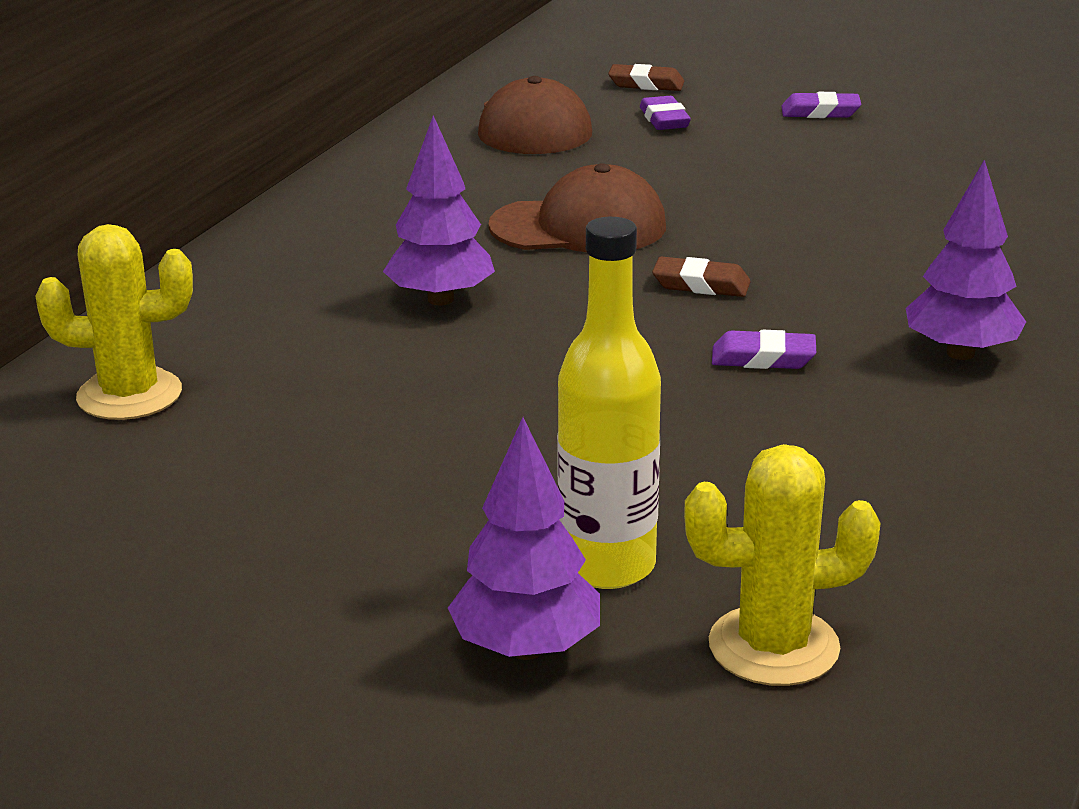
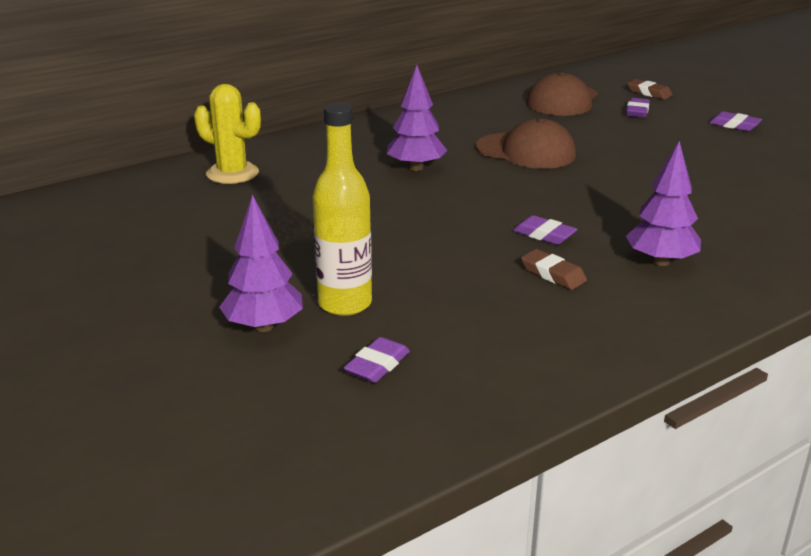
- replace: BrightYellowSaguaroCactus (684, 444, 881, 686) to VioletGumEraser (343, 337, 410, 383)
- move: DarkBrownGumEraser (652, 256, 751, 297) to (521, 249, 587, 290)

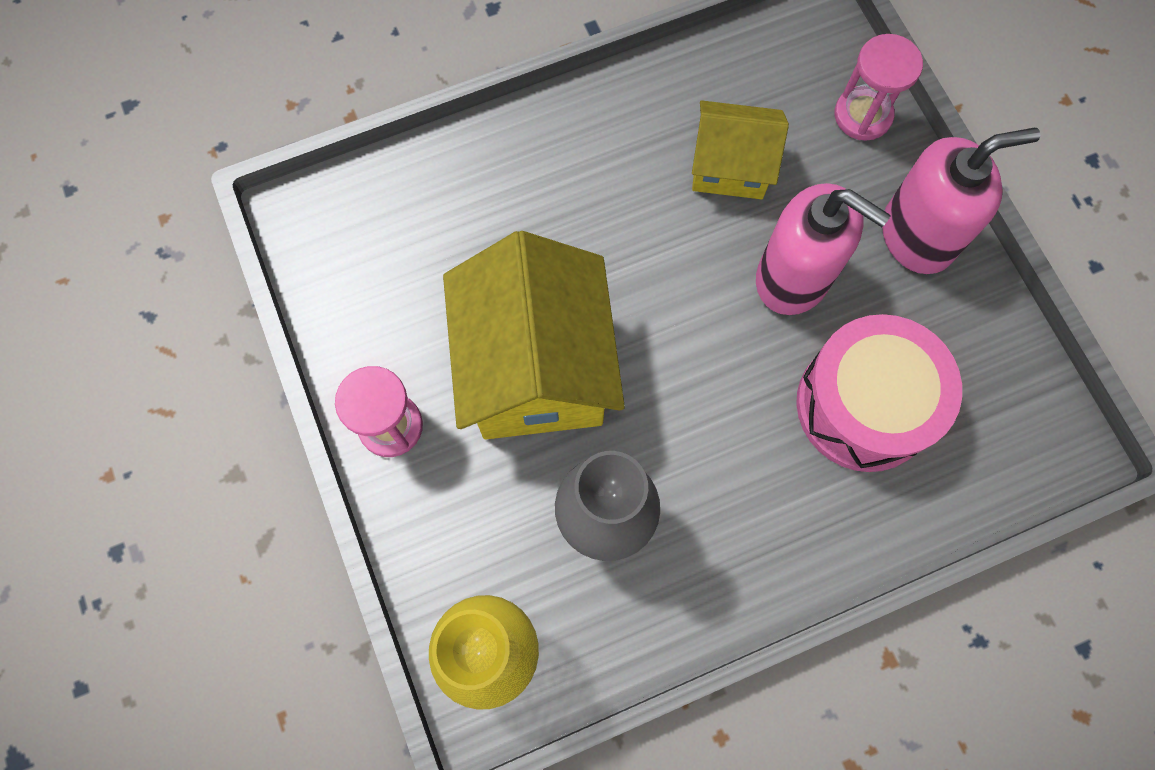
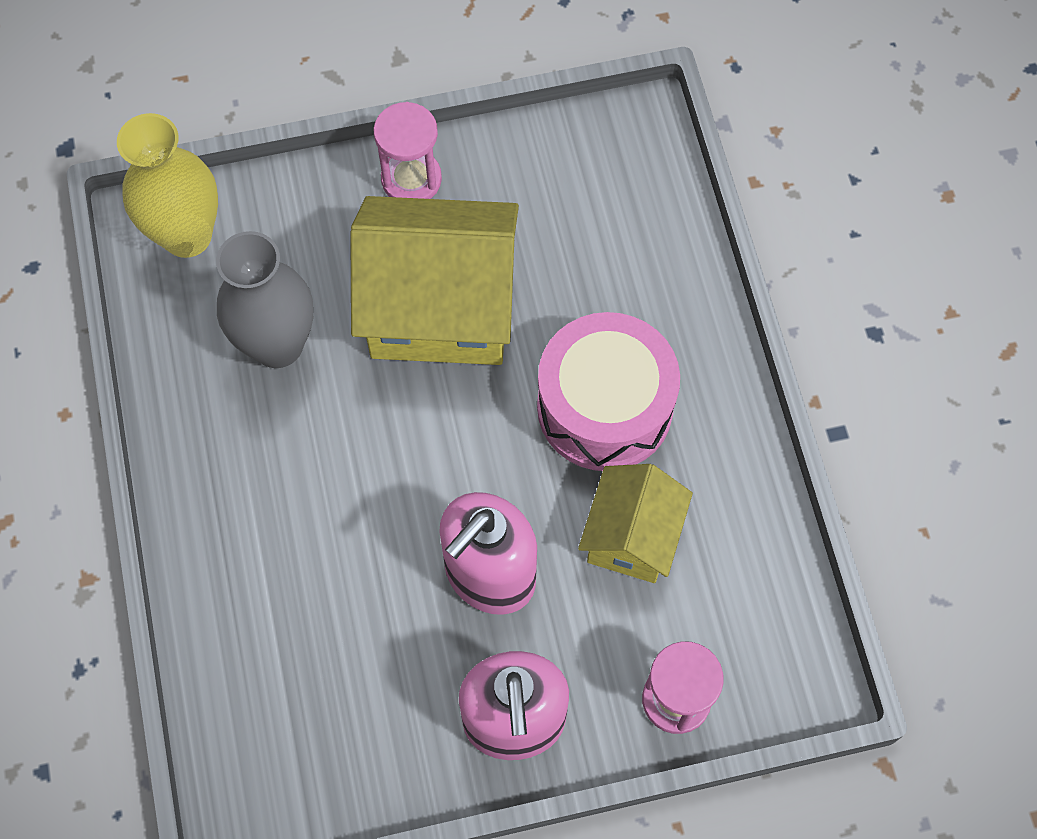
- move: PinkSnareDrum (796, 314, 962, 472) to (537, 312, 680, 471)

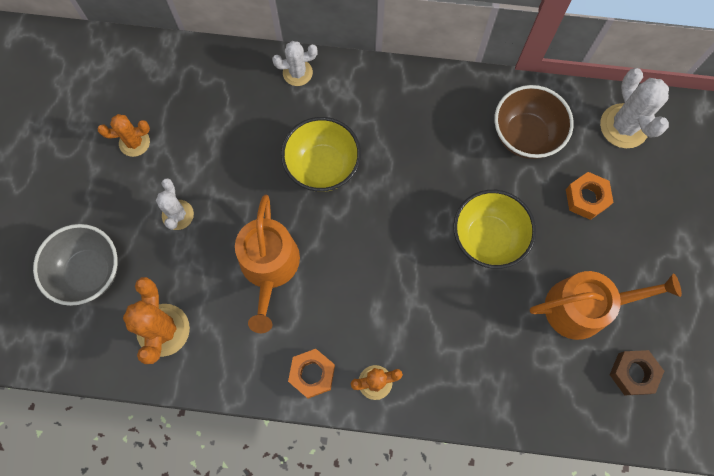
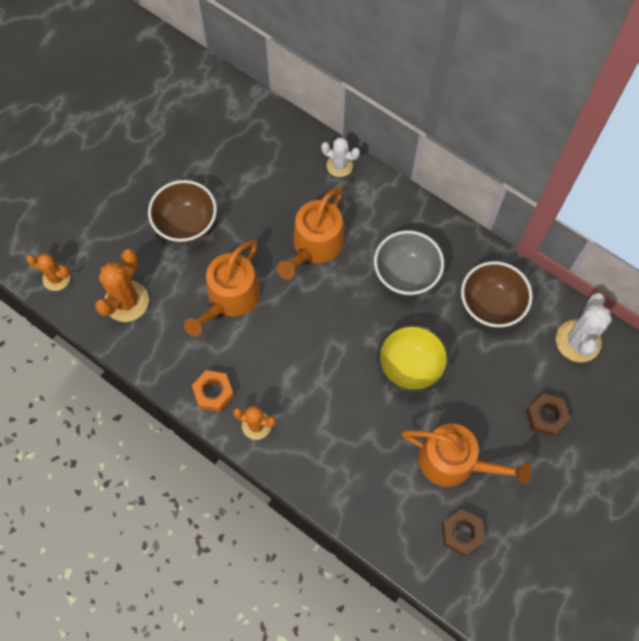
- move: BrightOrangeSaguaroCactus (97, 114, 150, 157) to (26, 254, 70, 291)
- replace: WhiteSaguaroCactus (156, 178, 194, 230) to DarkBrownDeepDish (148, 180, 217, 243)
- replace: BrightYellowDeepDish (281, 117, 361, 192) to BrightOrangeSprinklingCan (277, 187, 345, 280)
- move: GreyDeepDish (33, 224, 118, 306) to (374, 230, 444, 296)
- insert: DarkBrownHexagonNut (526, 393, 570, 437)
- delete: BrightOrangeHexagonNut (566, 172, 614, 220)

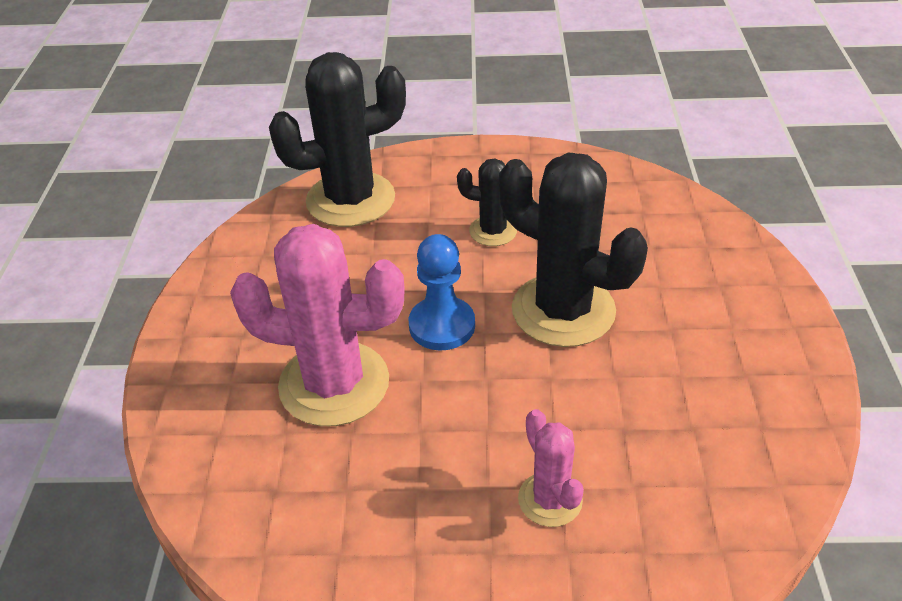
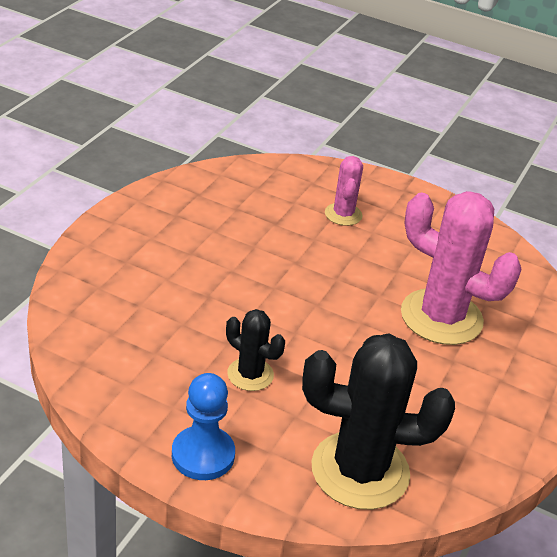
- move: CobaltPawn (409, 234, 475, 350) to (172, 373, 235, 480)
- delete: EbonySaguaroCactus (499, 153, 648, 347)

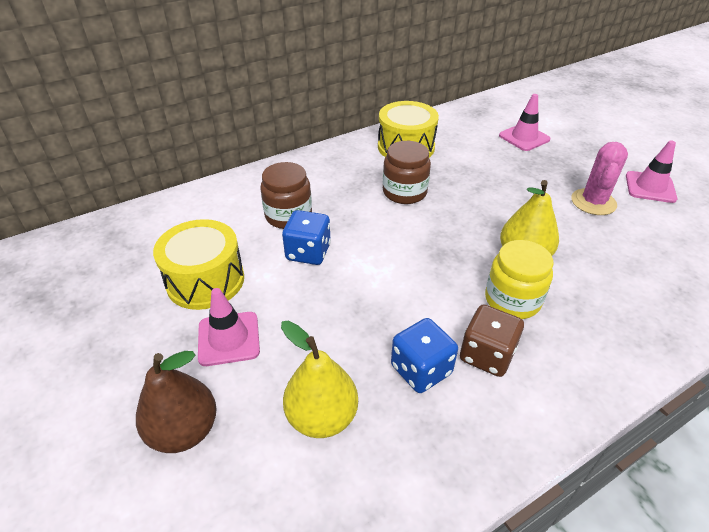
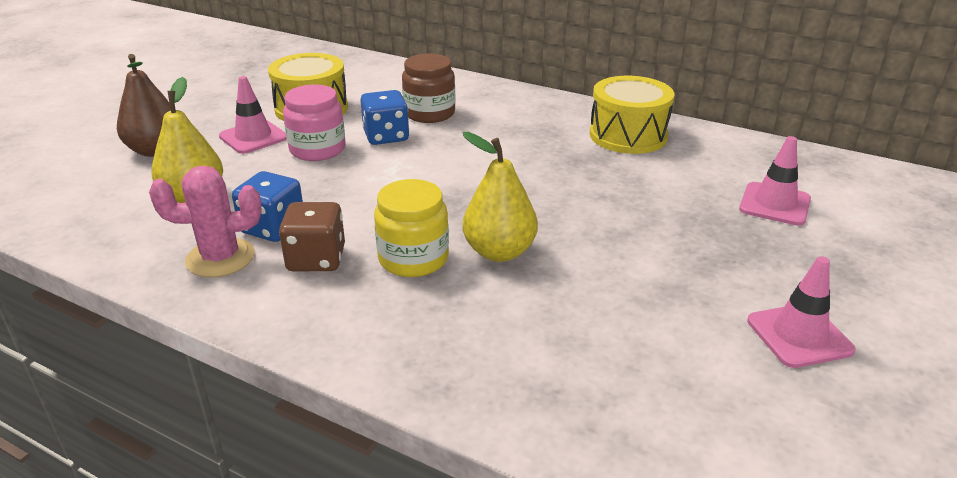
- move: PinkSaguaroCactus (571, 142, 628, 215) to (149, 166, 262, 277)
- insert: PinkPreserveJar (283, 84, 346, 161)
- delete: DarkBrownPreserveJar (383, 141, 431, 204)

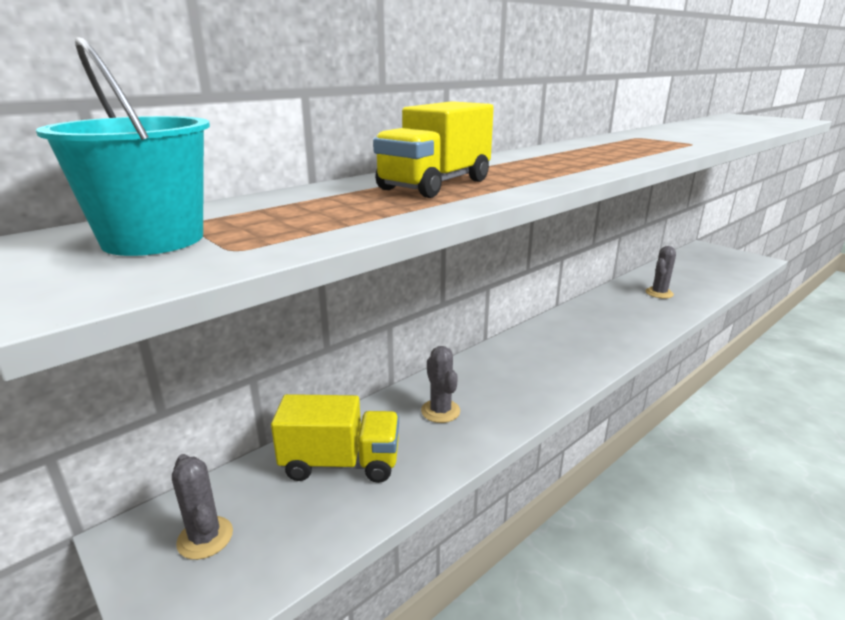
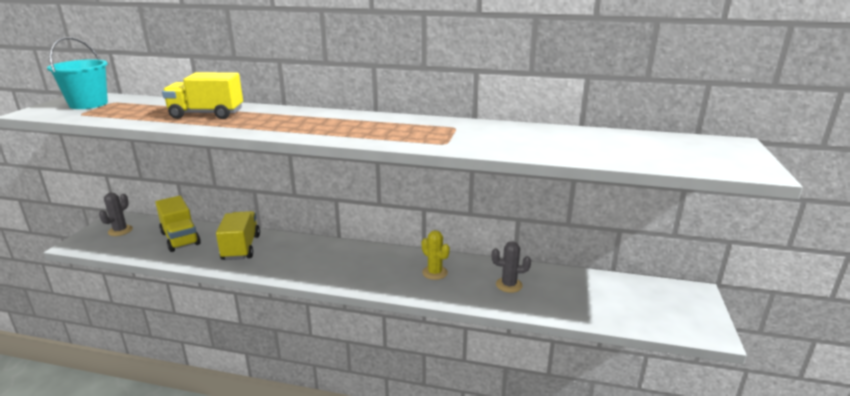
- replace: GreySaguaroCactus (421, 346, 460, 423) to BrightYellowToyTruck (216, 211, 260, 260)
- insert: BrightYellowSaguaroCactus (422, 230, 450, 280)

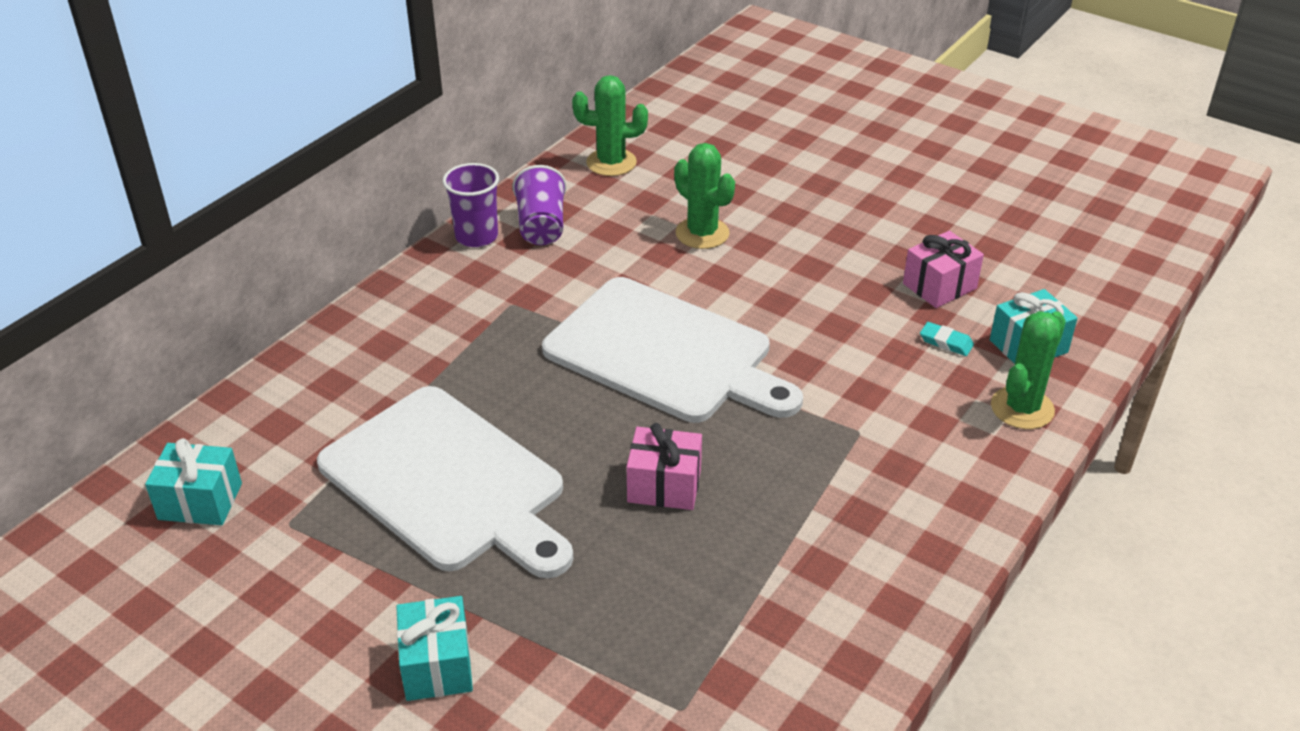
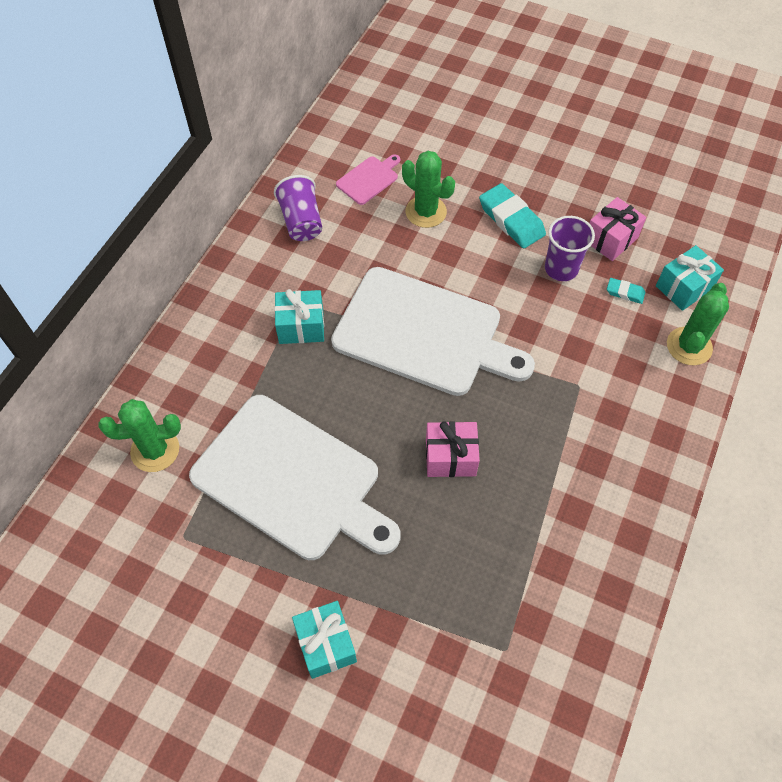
- move: EmeraldSaguaroCactus (572, 75, 648, 176) to (98, 399, 181, 472)
- move: TealPresent (145, 438, 242, 525) to (275, 289, 324, 344)
- insert: PinkCuttingBoard (336, 154, 400, 205)
- insert: TealGumEraser (479, 183, 546, 249)
- move: VioletCup (443, 163, 499, 247) to (545, 216, 595, 281)

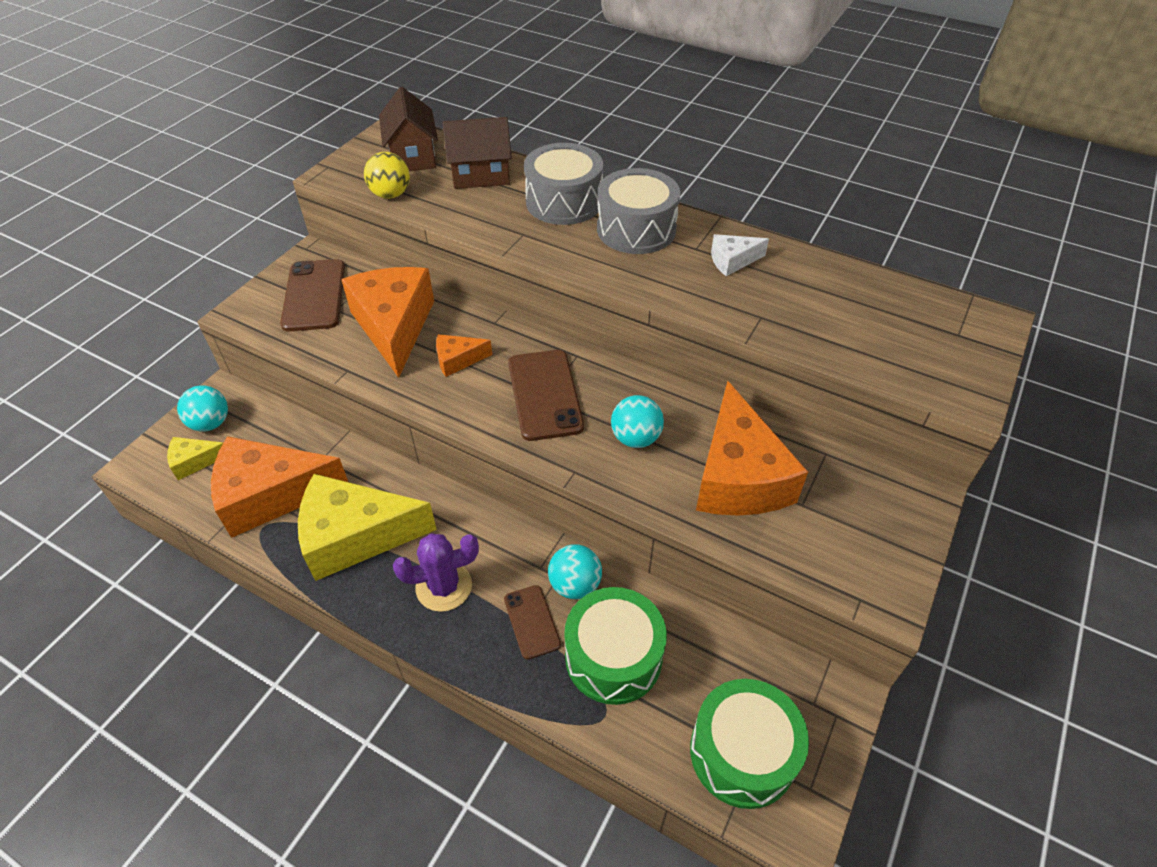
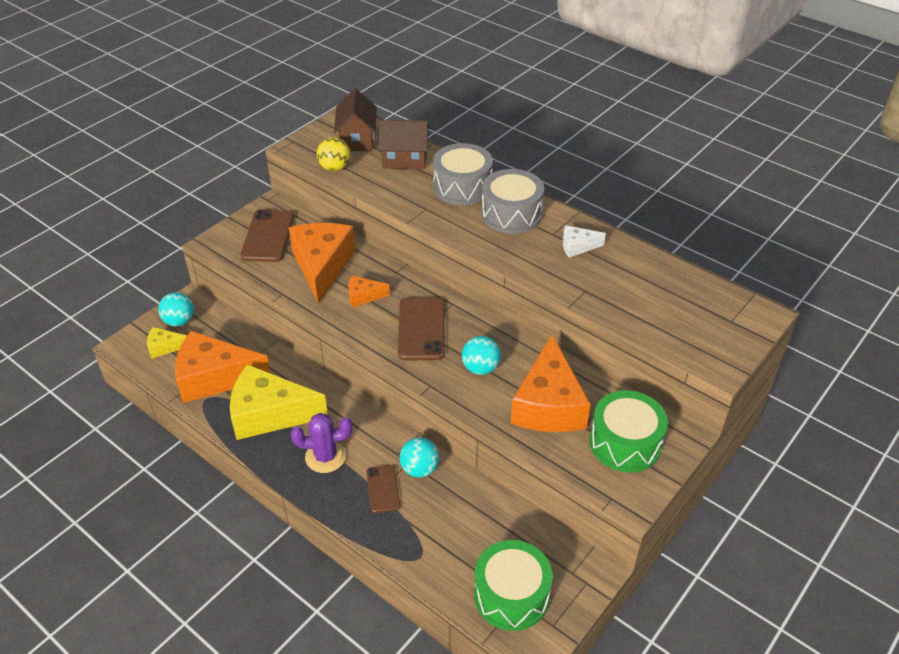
- move: EmeraldSnareDrum (564, 587, 667, 705) to (590, 390, 668, 473)

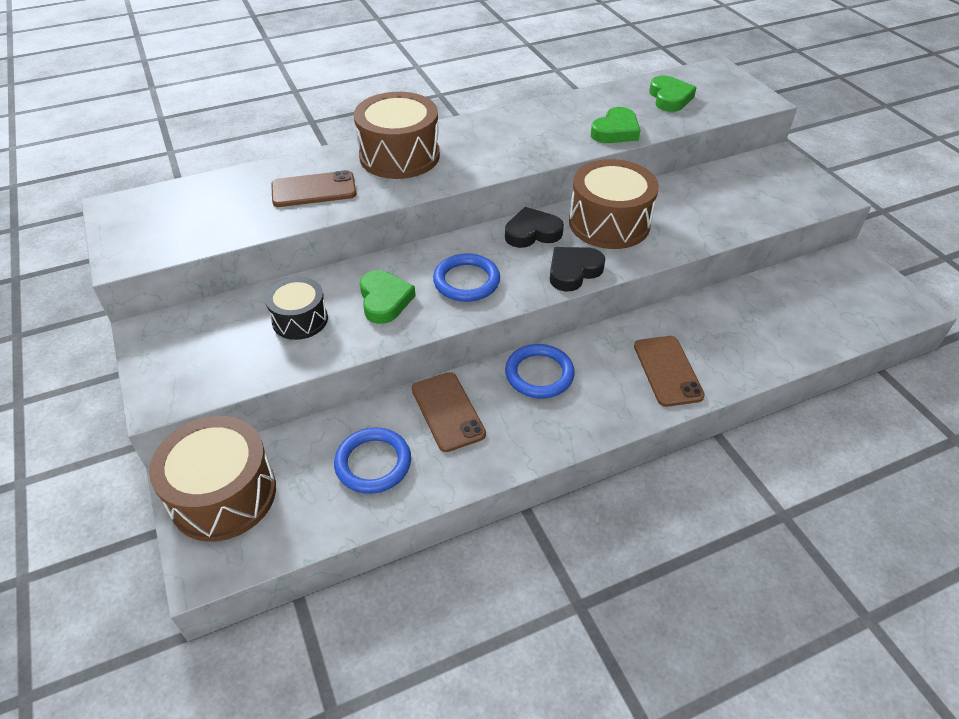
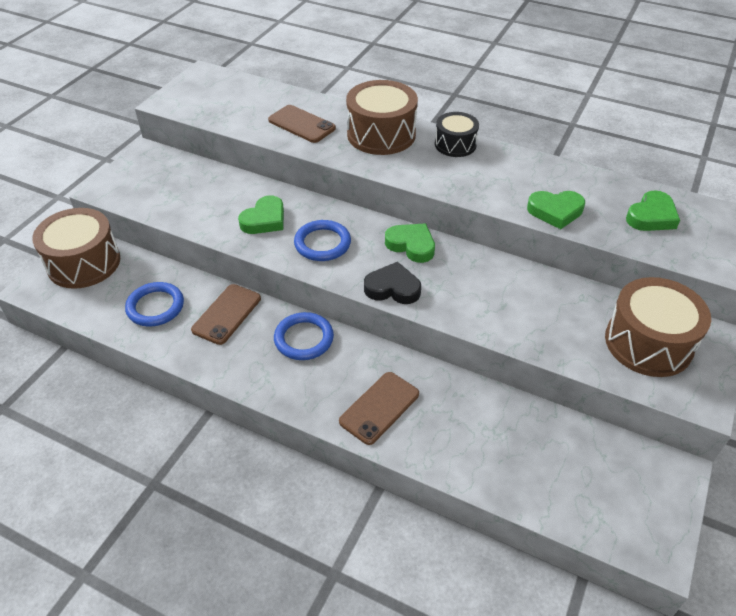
- recolor: EbonyLoveHeart (505, 207, 564, 248) to EmeraldLoveHeart (385, 224, 435, 263)
- move: EbonySnareDrum (265, 277, 328, 340) to (435, 112, 479, 157)
- move: DarkBrownSnareDrum (569, 159, 659, 249) to (605, 277, 711, 377)

